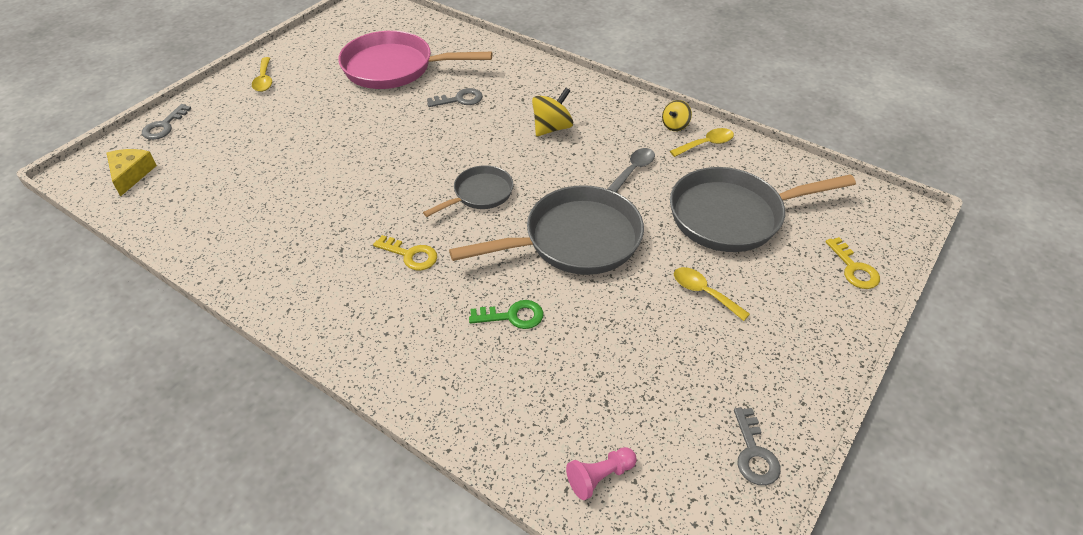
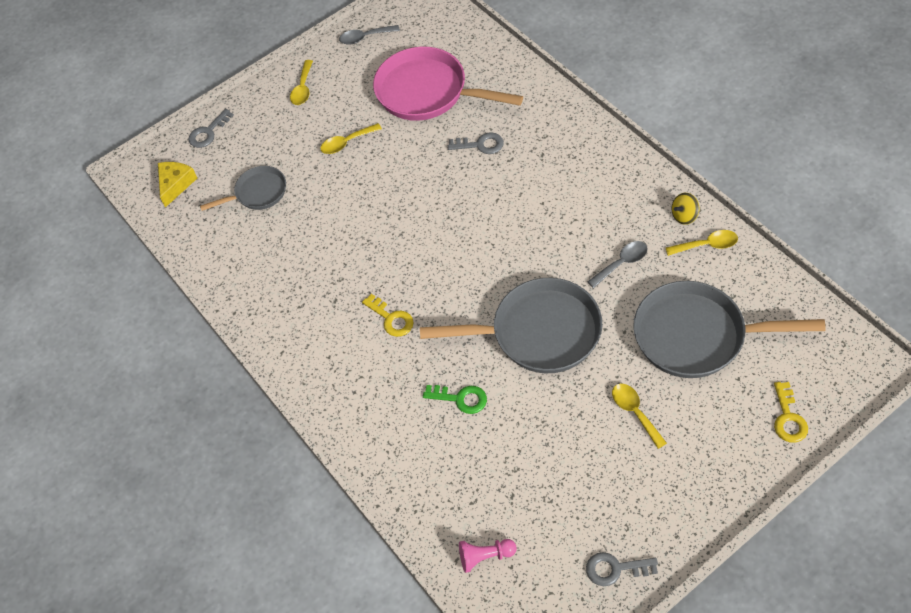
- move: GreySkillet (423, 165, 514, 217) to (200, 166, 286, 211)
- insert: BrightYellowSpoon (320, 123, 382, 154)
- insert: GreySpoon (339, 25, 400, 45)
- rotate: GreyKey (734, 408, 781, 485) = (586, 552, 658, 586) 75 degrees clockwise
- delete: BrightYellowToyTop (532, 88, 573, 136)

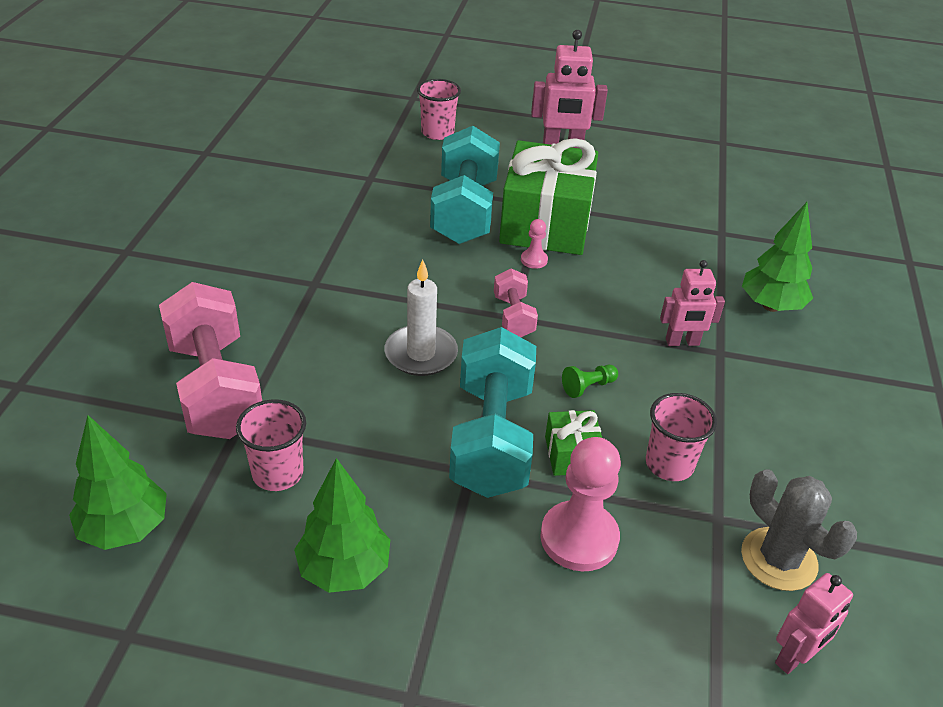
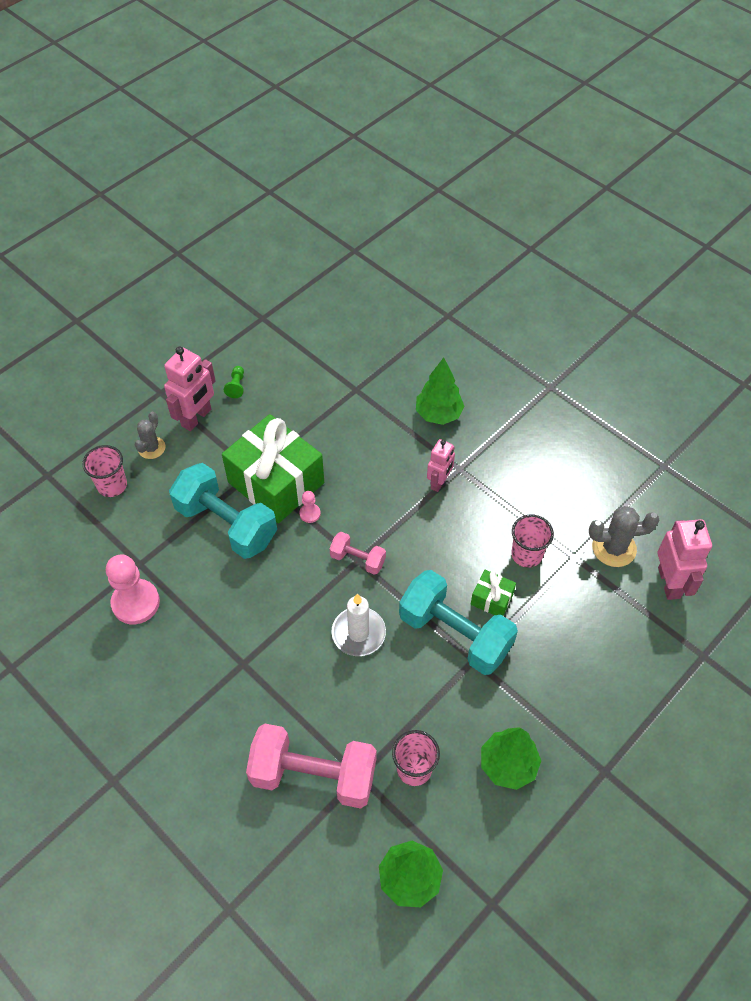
- move: PinkPawn (540, 437, 621, 571) to (106, 554, 160, 624)
- insert: GreySaguaroCactus (135, 411, 166, 459)
- move: EmeraldPawn (562, 365, 618, 398) to (224, 366, 244, 398)
- resize: PinkRobotFigure (775, 573, 853, 674) = (657, 519, 712, 600) x1.55

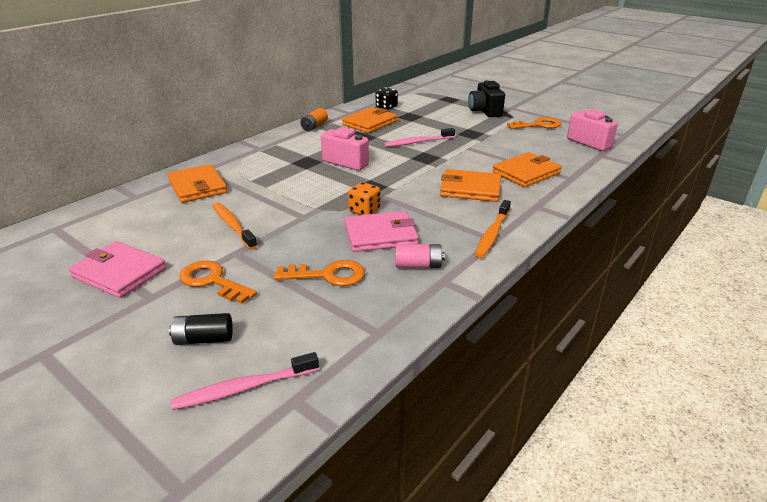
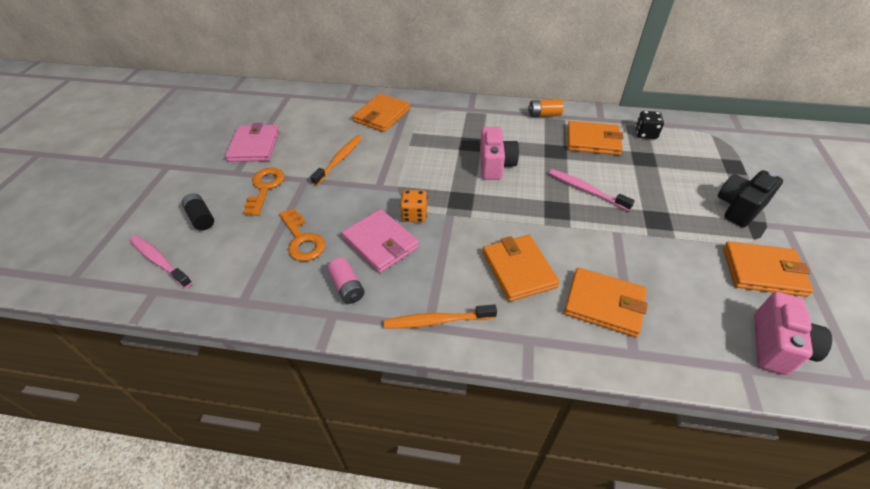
- replace: BrightOrangeKey (507, 117, 561, 129) to BrightOrangeBillfold (723, 241, 814, 297)

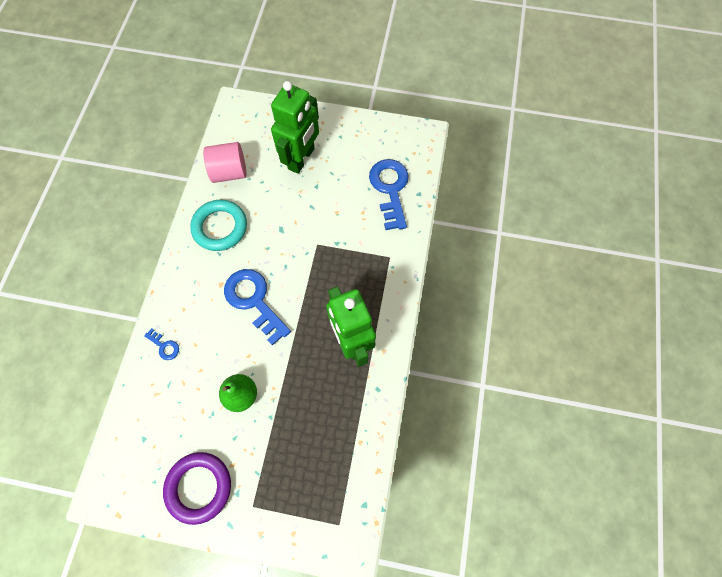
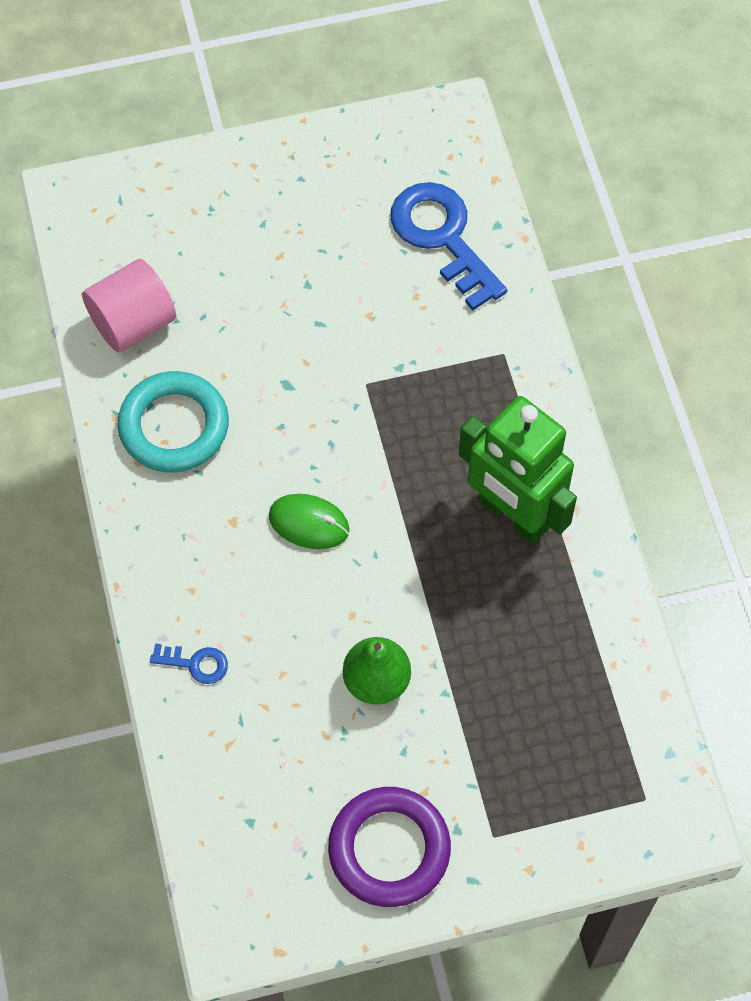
- replace: CobaltKey (224, 269, 291, 345) to EmeraldComputerMouse (269, 494, 350, 549)
- delete: EmeraldRobotFigure (271, 81, 319, 174)

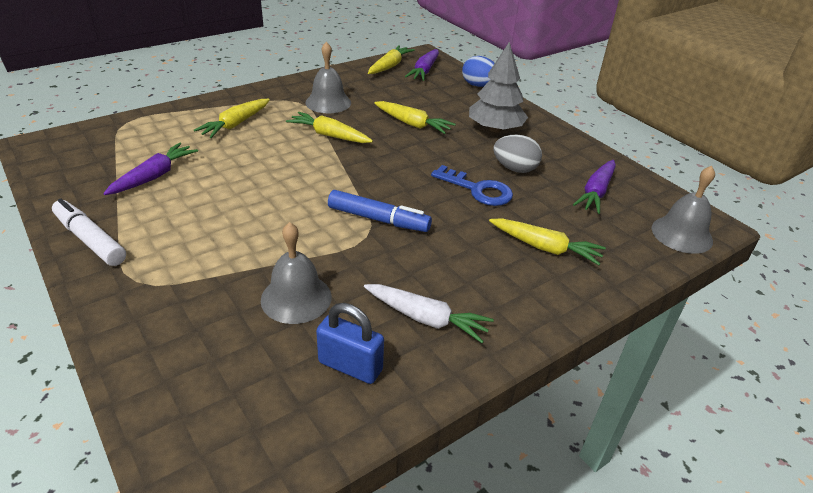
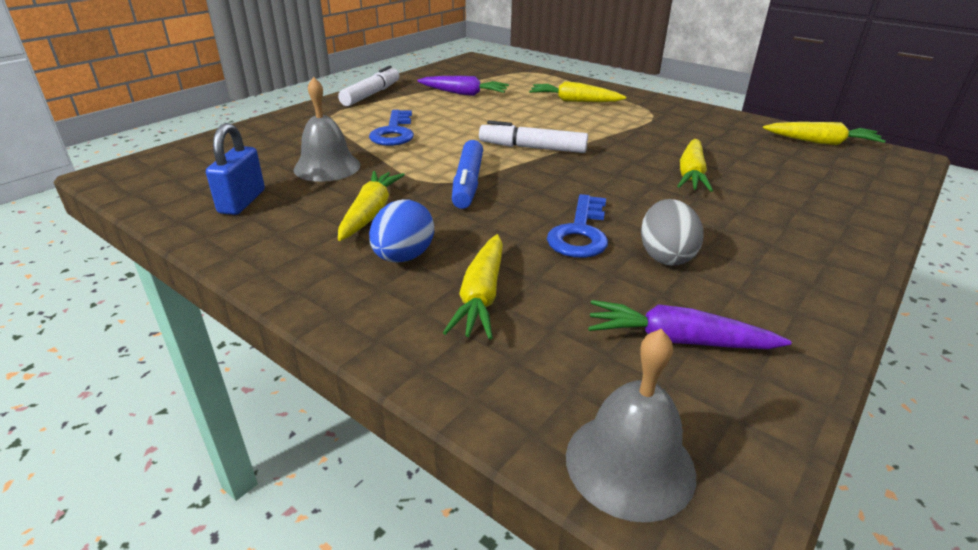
- move: BrightYellowCarrot (286, 112, 373, 143) to (338, 171, 405, 241)
- insert: CobaltKey (369, 110, 414, 146)
- move: CobaltToyEgg (462, 56, 495, 87) to (369, 199, 434, 263)
- insert: WhiteFeltPen (479, 121, 588, 153)
- delete: GreyHandBell (305, 42, 351, 113)
- delete: WhiteCarrot (364, 284, 494, 343)
- delete: VioletCarrot (405, 49, 439, 81)
- delete: GreyTree (469, 42, 528, 132)

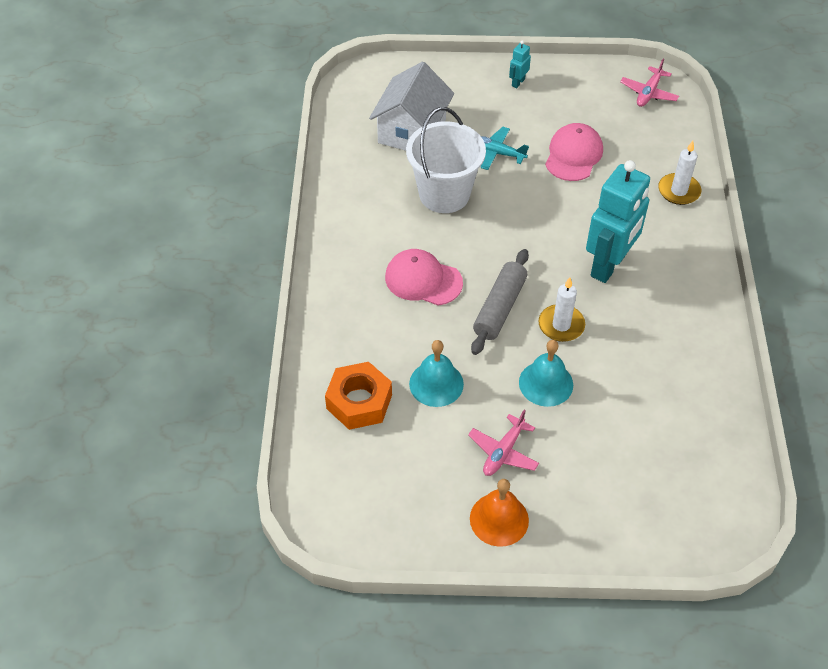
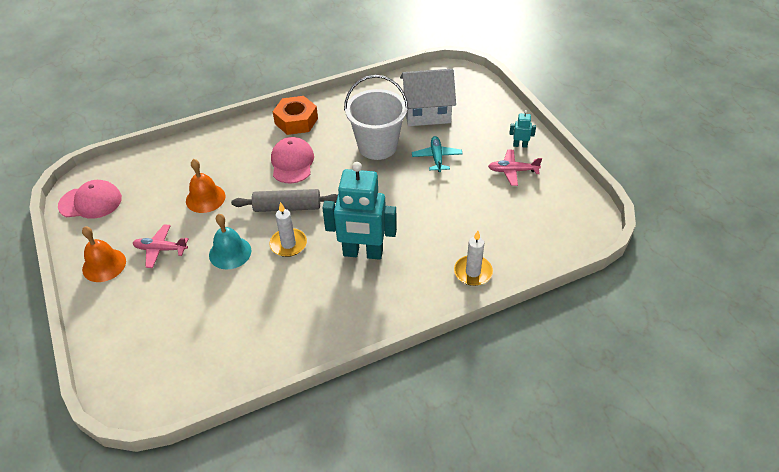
- move: PinkPeakedCap (545, 123, 603, 181) to (58, 180, 122, 219)
- recolor: TealHandBell (409, 340, 464, 407) to BrightOrangeHandBell (186, 159, 226, 213)
- move: BrightOrangeHexagonNut (325, 362, 392, 430) to (273, 96, 318, 135)
- move: PinkPlane (620, 59, 679, 107) to (488, 150, 542, 186)

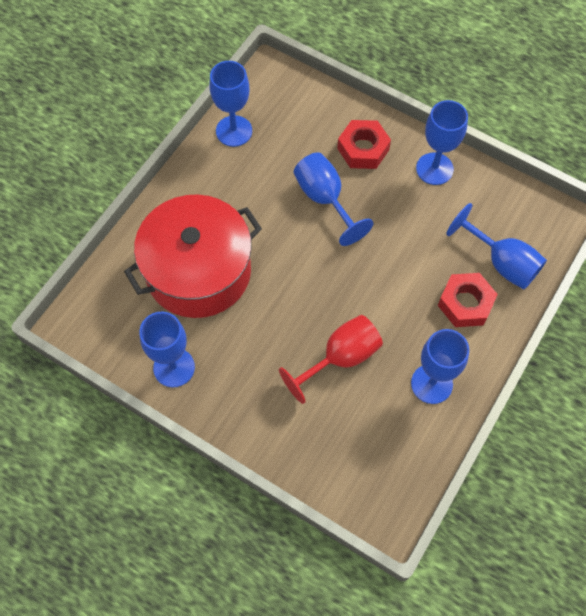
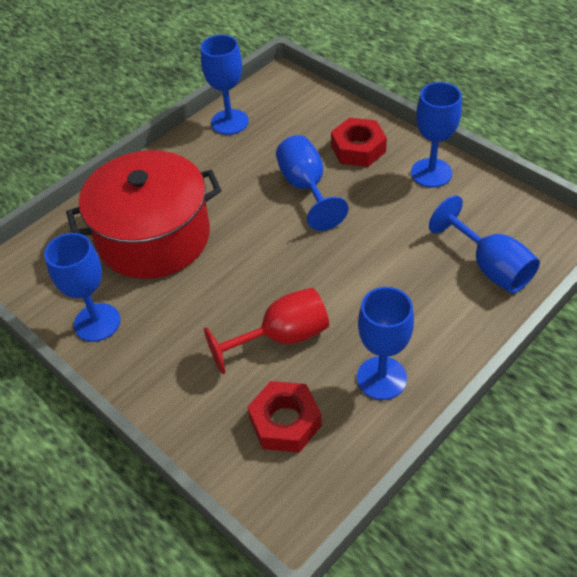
- move: CrimsonHexagonNut (438, 273, 498, 327) to (248, 381, 322, 453)

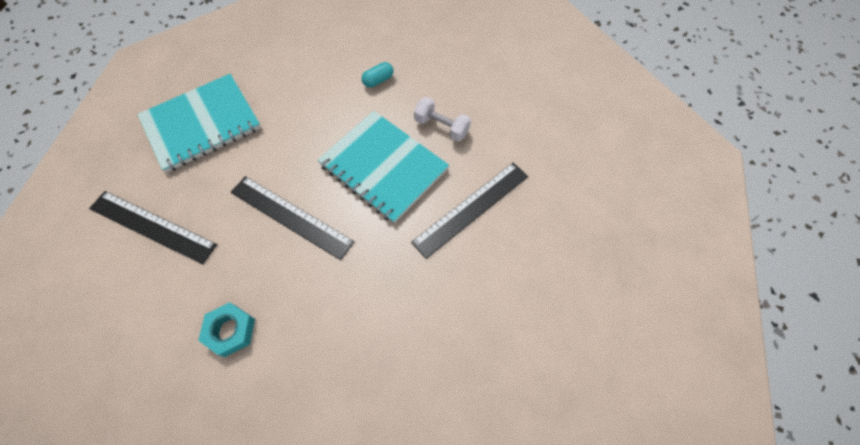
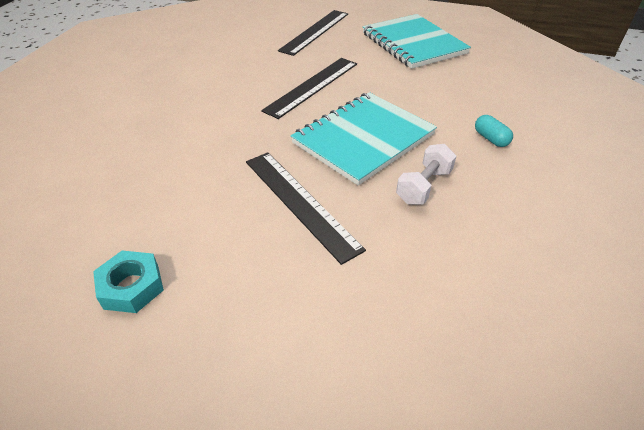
- move: TealHexagonNut (198, 302, 255, 357) to (93, 251, 164, 313)

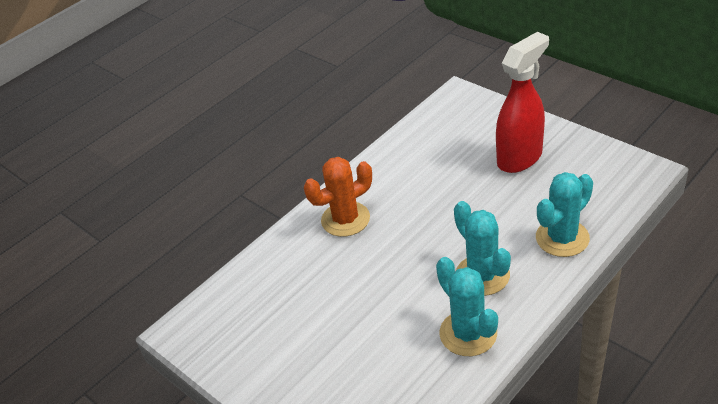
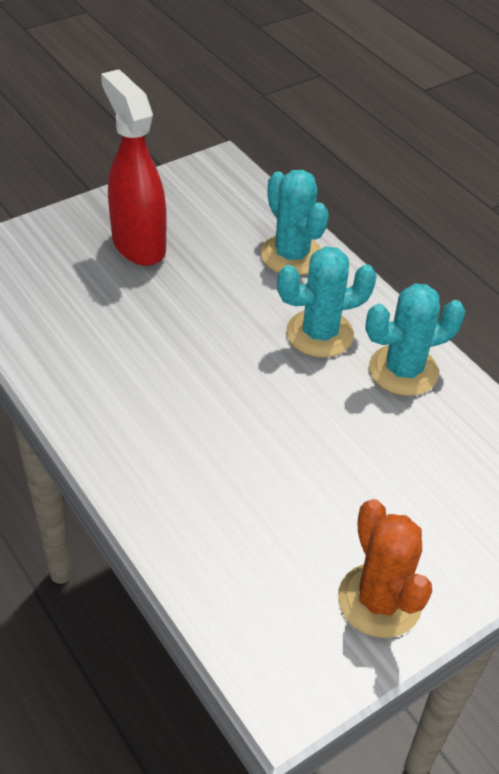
- move: BrightOrangeSaguaroCactus (304, 157, 372, 237) to (338, 499, 432, 638)

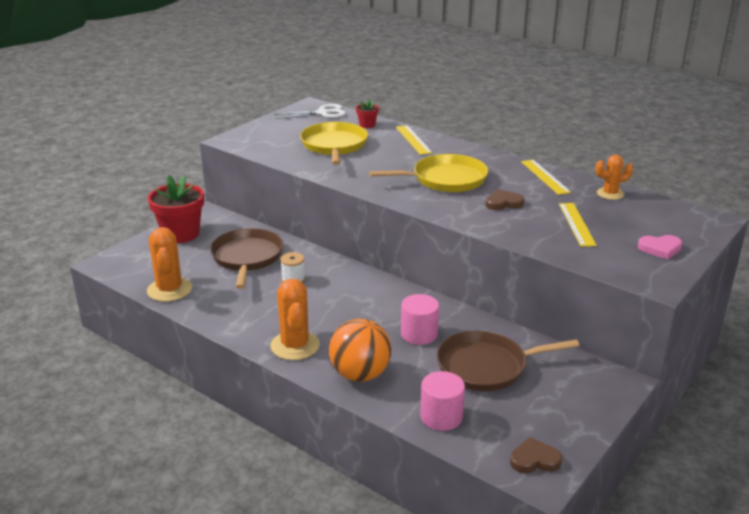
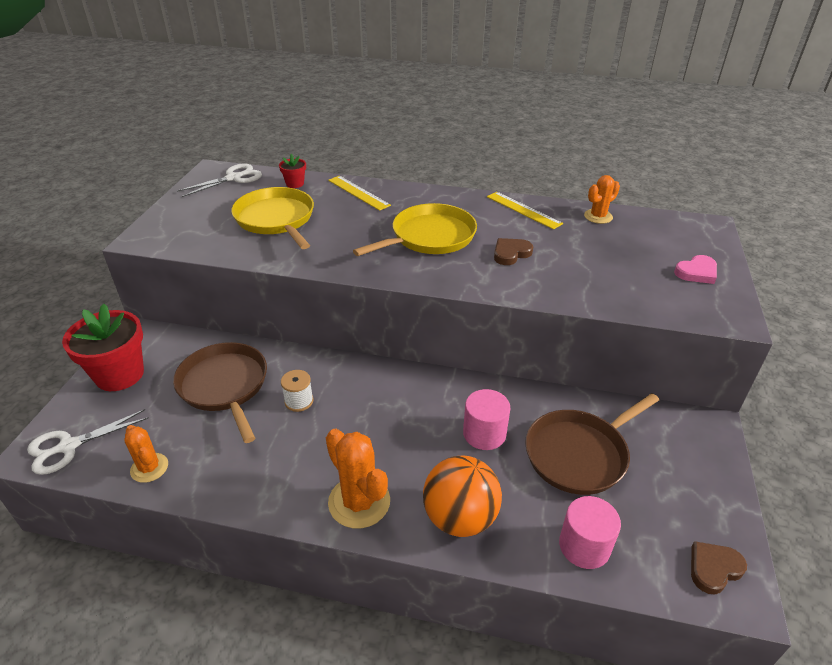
- insert: WhitePairOfScissors (27, 409, 149, 475)
- resize: BrightOrangeSaguaroCactus (147, 227, 192, 302) = (125, 425, 168, 483) x0.62
- delete: BrightYellowStraightedge (559, 203, 597, 247)

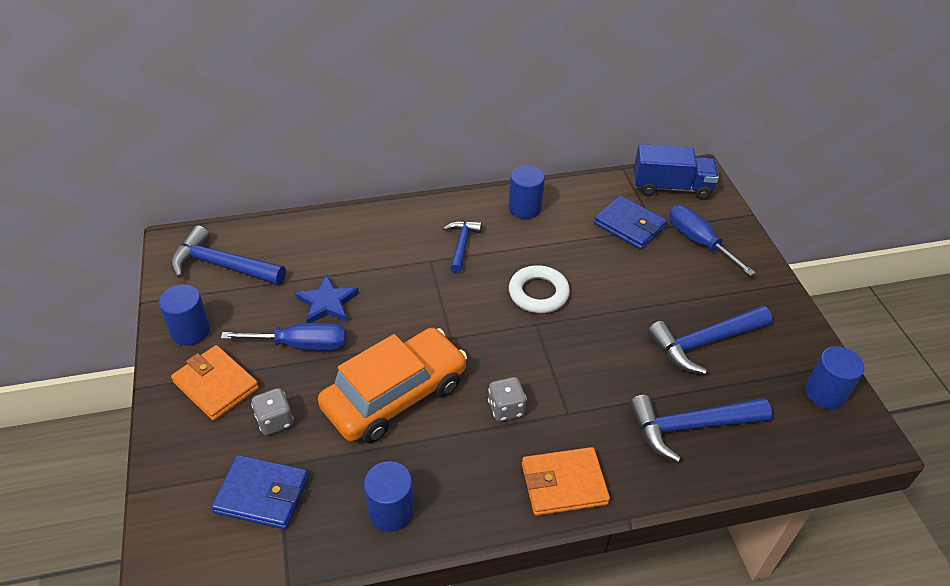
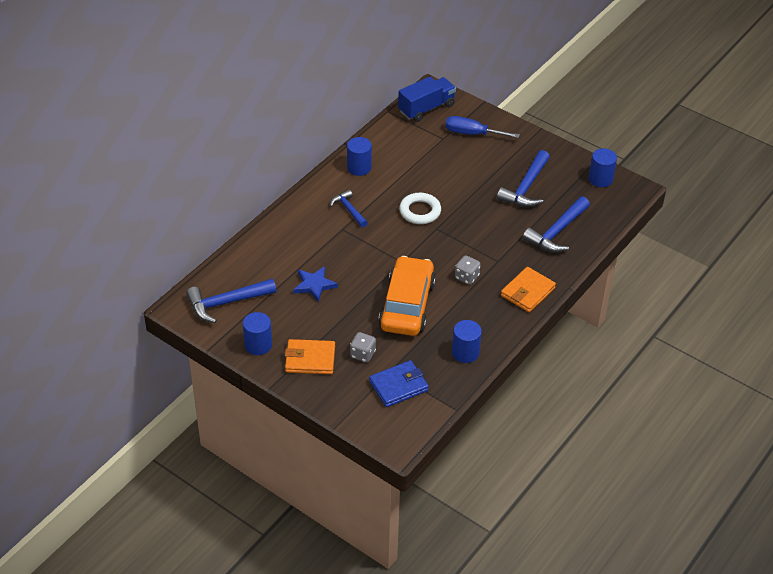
- delete: CobaltFlatScrewdriver (221, 323, 346, 351)
- delete: CobaltBillfold (594, 196, 667, 249)

